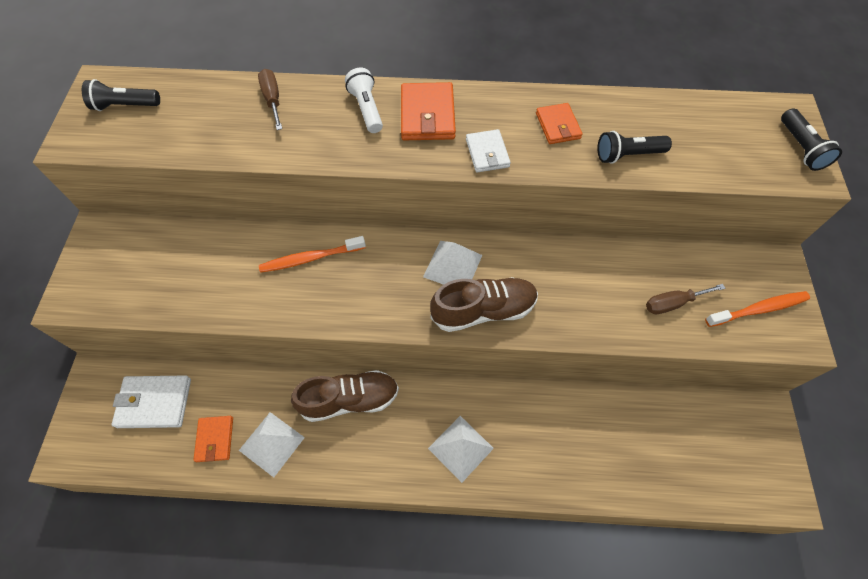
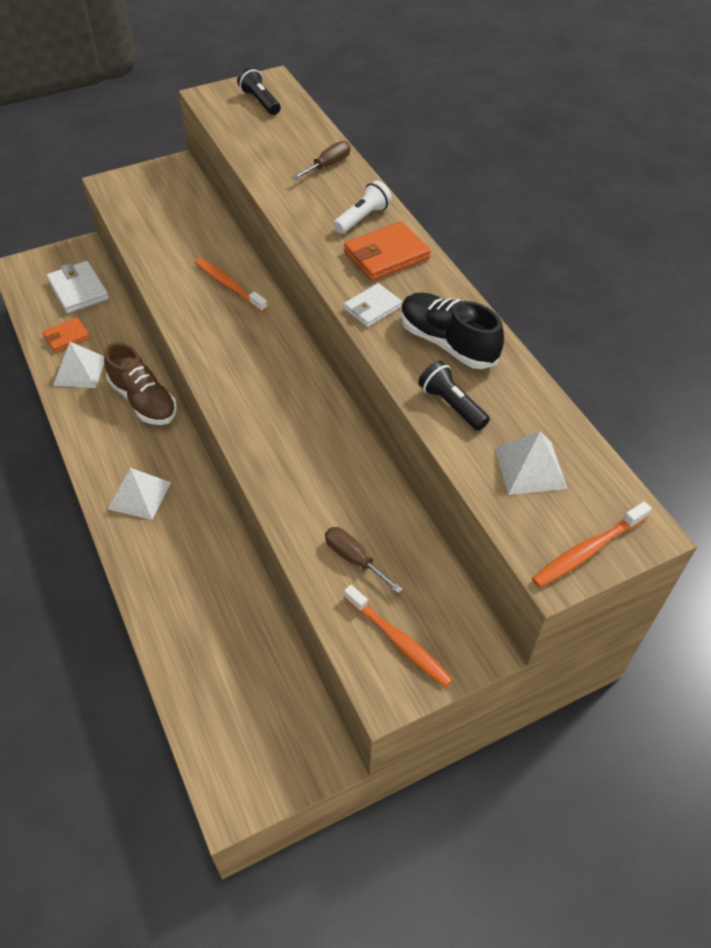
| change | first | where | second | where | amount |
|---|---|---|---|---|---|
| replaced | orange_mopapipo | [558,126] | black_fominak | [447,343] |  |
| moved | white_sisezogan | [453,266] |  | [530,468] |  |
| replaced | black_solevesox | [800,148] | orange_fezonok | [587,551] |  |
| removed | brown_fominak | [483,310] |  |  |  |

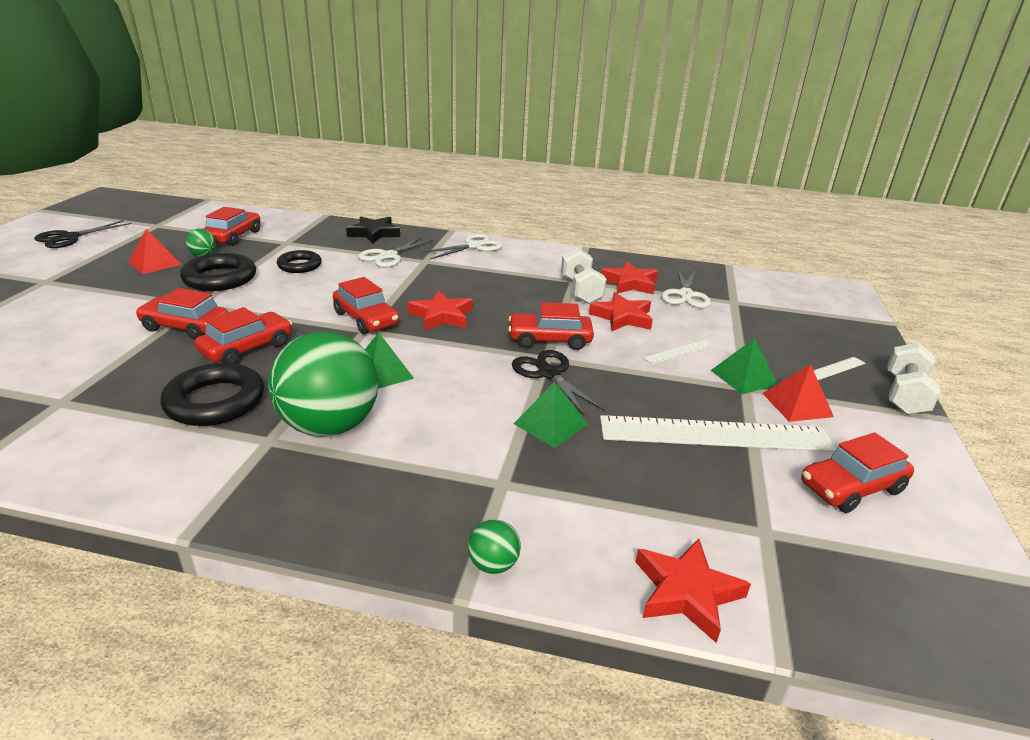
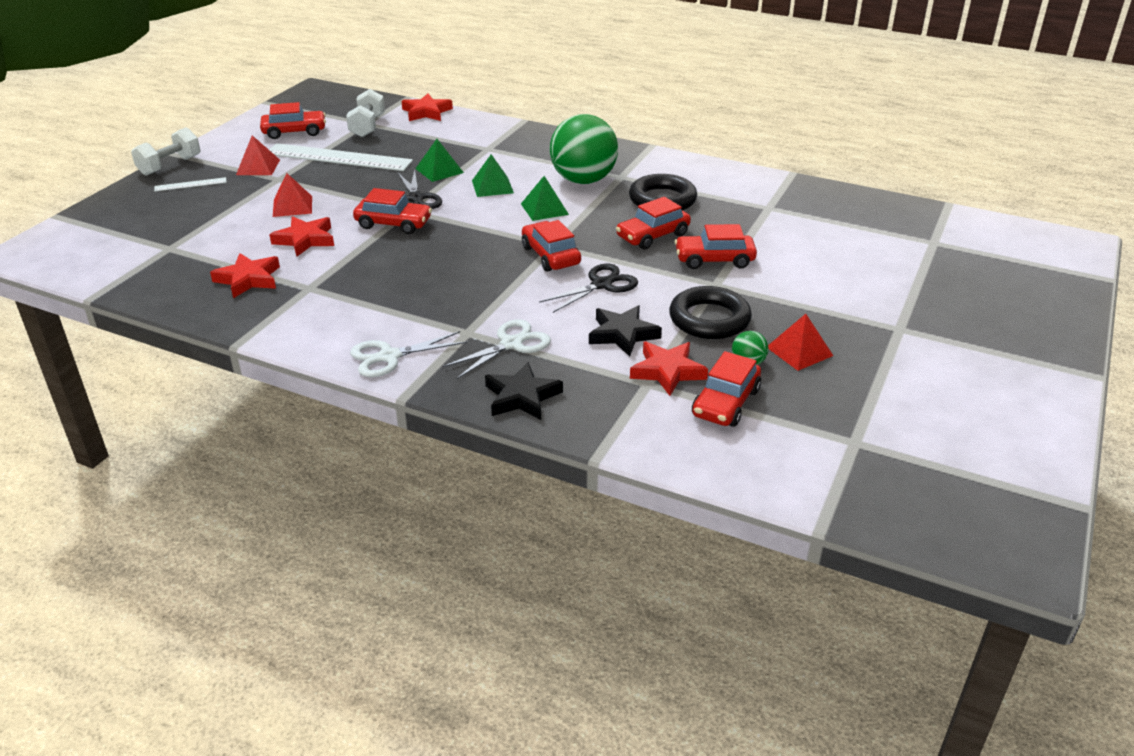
| change | first | where | second | where | amount |
|---|---|---|---|---|---|
| replaced | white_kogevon | [680,352] | red_sisezogan | [292,206] |  |
| moved | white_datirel | [581,290] |  | [367,126] |  |
| moved | green_sisezogan | [743,377] |  | [492,186] |  |
| moved | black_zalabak | [69,238] |  | [602,284] |  |
| replaced | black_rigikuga | [299,265] | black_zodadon | [622,334] |  |
| moved | red_zodadon | [441,316] |  | [667,371] |  |
| turned | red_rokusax | [185,327] |  | [714,260] | 150 degrees clockwise |
| removed | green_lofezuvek | [493,564] |  |  |  |
| removed | white_zalabak | [685,295] |  |  |  |

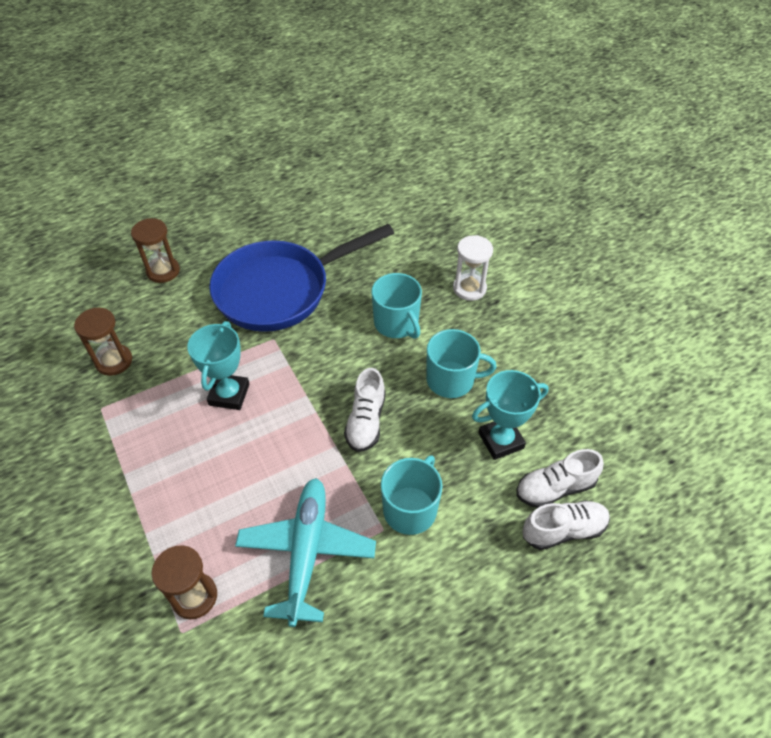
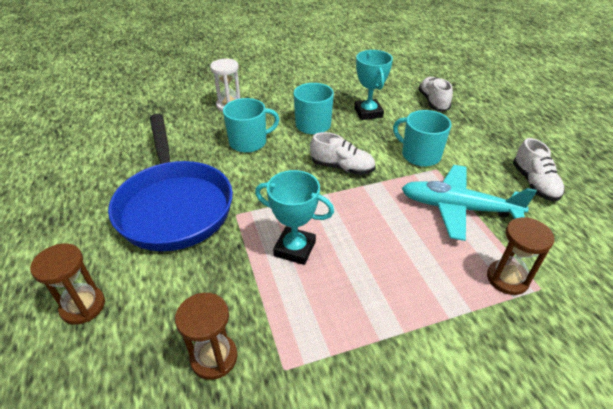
| change | first | where | second | where | amount |
|---|---|---|---|---|---|
| moved | white_fominak | [555,488] |  | [534,183] |  |

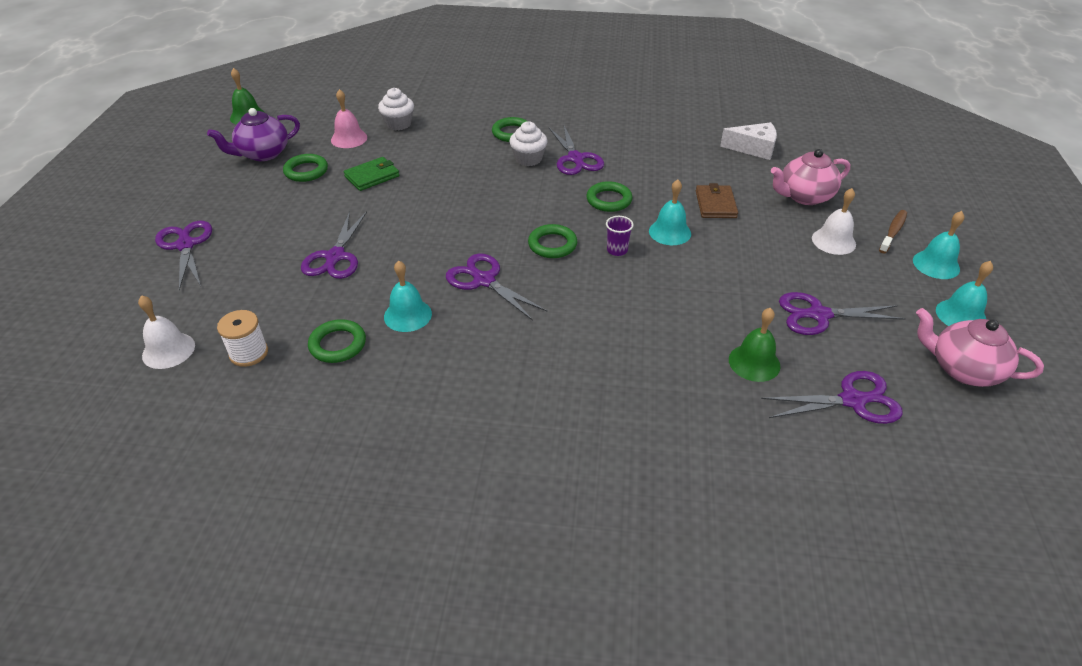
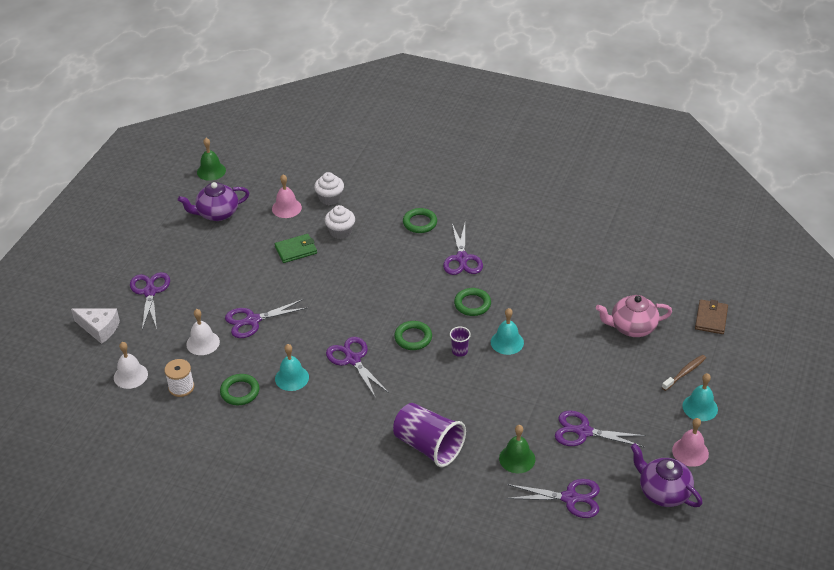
| change | first | where | second | where | amount |
|---|---|---|---|---|---|
| moved | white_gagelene | [753,148] |  | [99,328] |  |
| moved | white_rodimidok | [833,241] |  | [203,343] |  |
| turned | purple_zalabak | [335,257] |  | [252,320] | 45 degrees clockwise |
| moved | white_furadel | [528,159] |  | [340,232] |  |
| added |  |  | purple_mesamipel | [428,446] |  |
| recoloured | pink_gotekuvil | [963,369] | purple_gotekuvil | [663,492] |  |
| recoloured | turquoise_rodimidok | [961,315] | pink_rodimidok | [690,452] |  |
| moved | brown_mopapipo | [715,204] |  | [711,318] |  |
| removed | green_rigikuga | [306,171] |  |  |  |

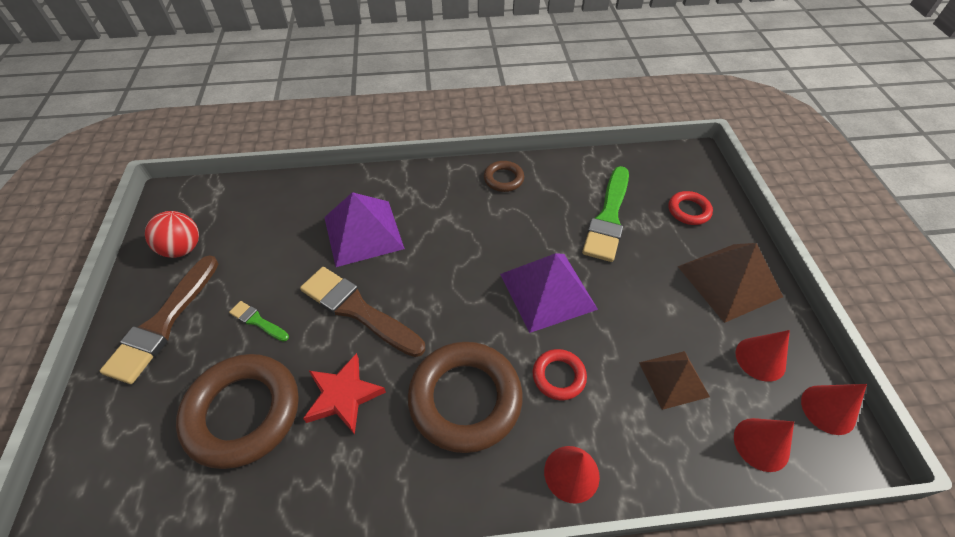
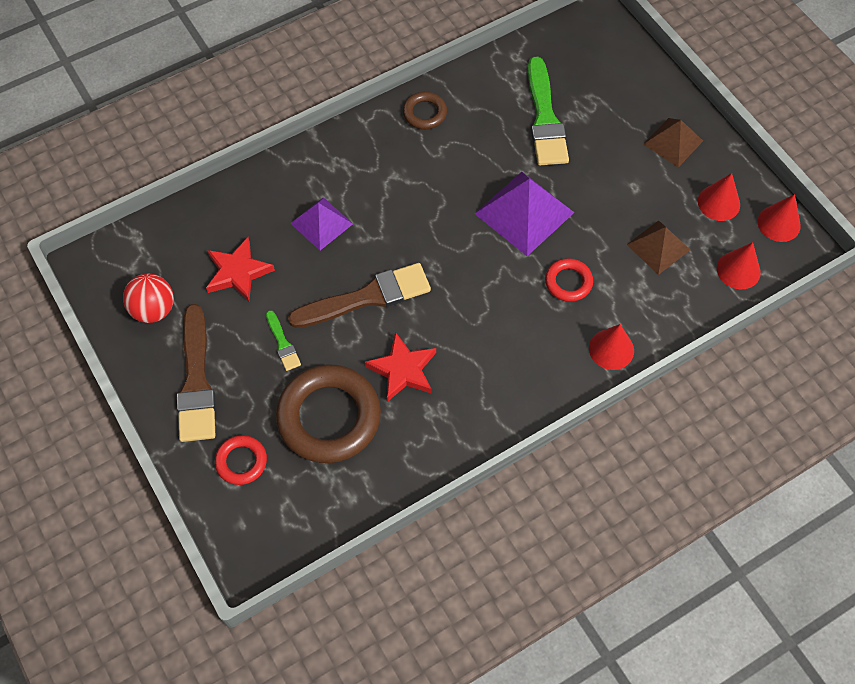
| change | first | where | second | where | amount |
|---|---|---|---|---|---|
| added |  |  | red_zodadon | [238,272] |  |
| moved | red_rigikuga | [688,211] |  | [241,461] |  |
| turned | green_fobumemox | [257,321] |  | [283,343] | 120 degrees counterclockwise |
| turned | brown_fobumemox | [358,310] |  | [367,297] | 150 degrees clockwise |
| resized | purple_sisezogan | [363,232] |  | [321,223] | x0.63 |
| resized | brown_sisezogan | [729,281] |  | [673,142] | x0.63 |
| removed | brown_rigikuga | [465,399] |  |  |  |

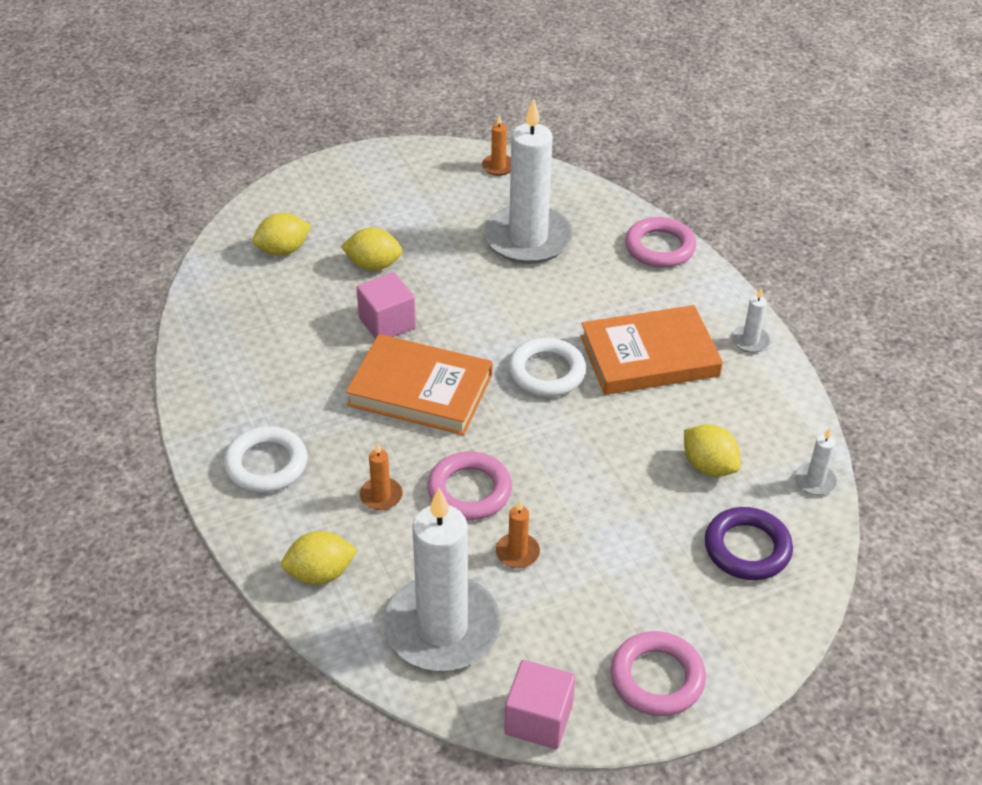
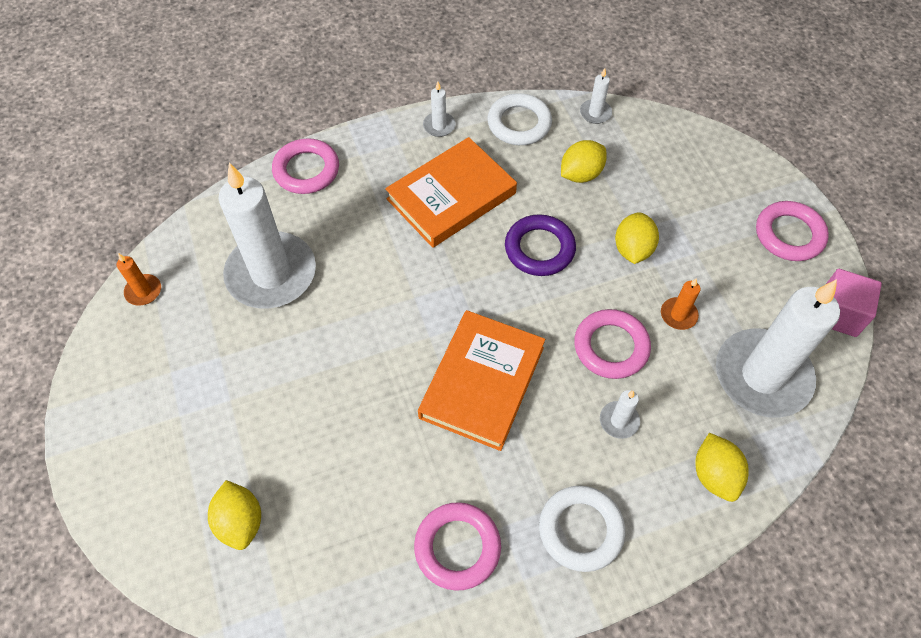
| change | first | where | second | where | amount |
|---|---|---|---|---|---|
| turned | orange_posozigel | [649,356] |  | [451,196] | 60 degrees clockwise |
| added |  |  | pink_rigikuga | [457,547] |  |
| moved | white_rigikuga | [546,372] |  | [519,123] |  |
| moved | purple_rigikuga | [747,548] |  | [539,249] |  |
| recoloured | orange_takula | [381,496] | white_takula | [619,421] |  |
| moved | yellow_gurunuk | [373,265] |  | [632,249] |  |
| removed | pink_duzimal | [387,323] |  |  |  |

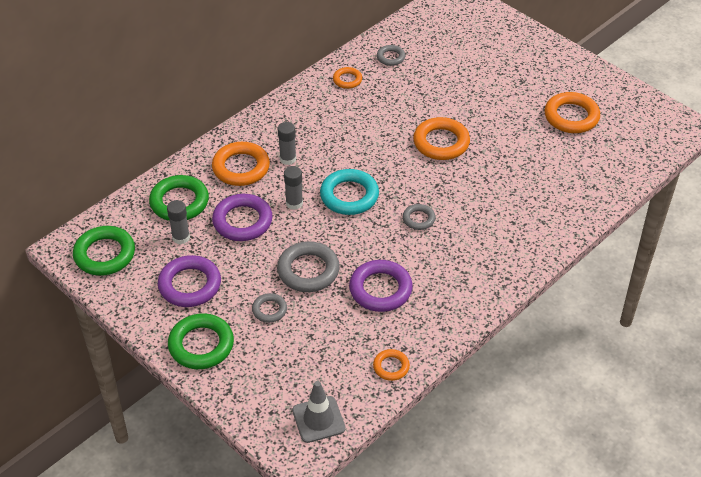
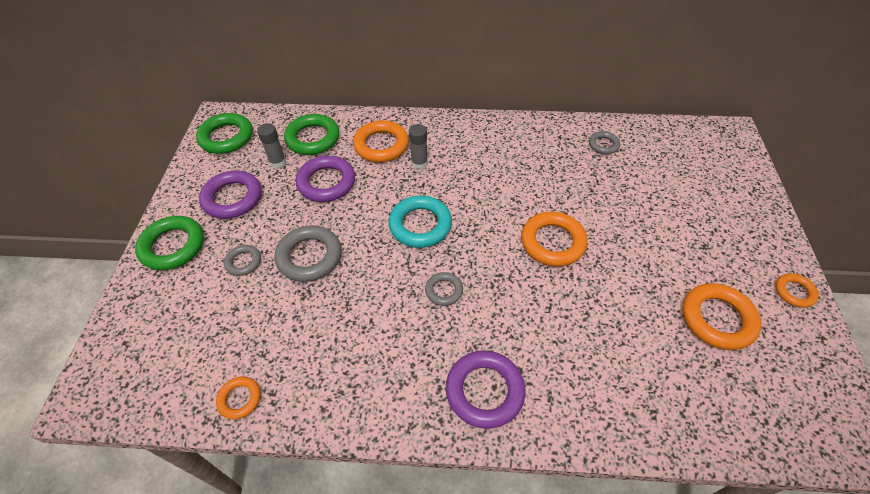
| change | first | where | second | where | amount |
|---|---|---|---|---|---|
| moved | purple_rigikuga | [380,289] |  | [484,391] |  |
| moved | orange_rigikuga | [347,80] |  | [794,292] |  |
| removed | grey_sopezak | [294,203] |  |  |  |
| removed | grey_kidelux | [318,419] |  |  |  |

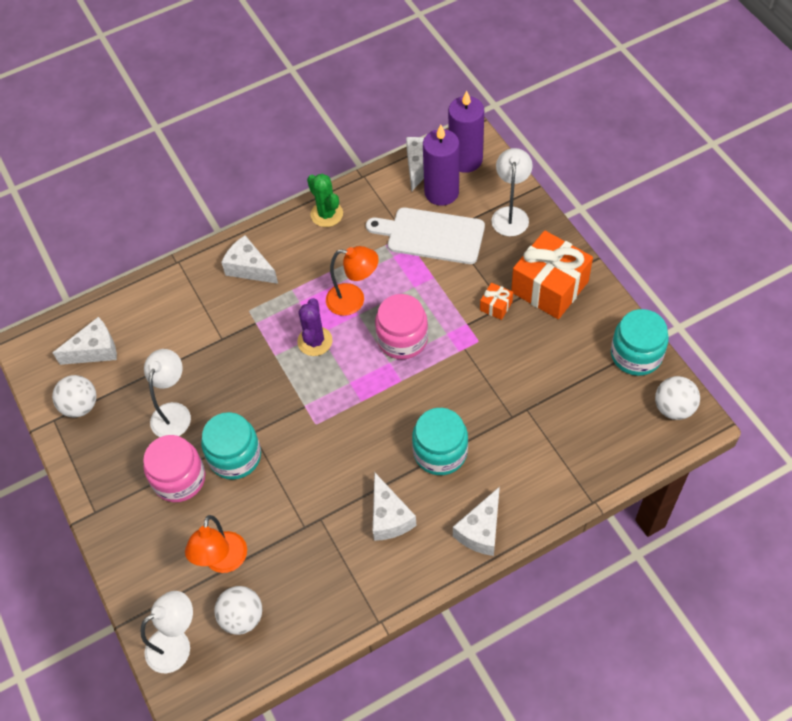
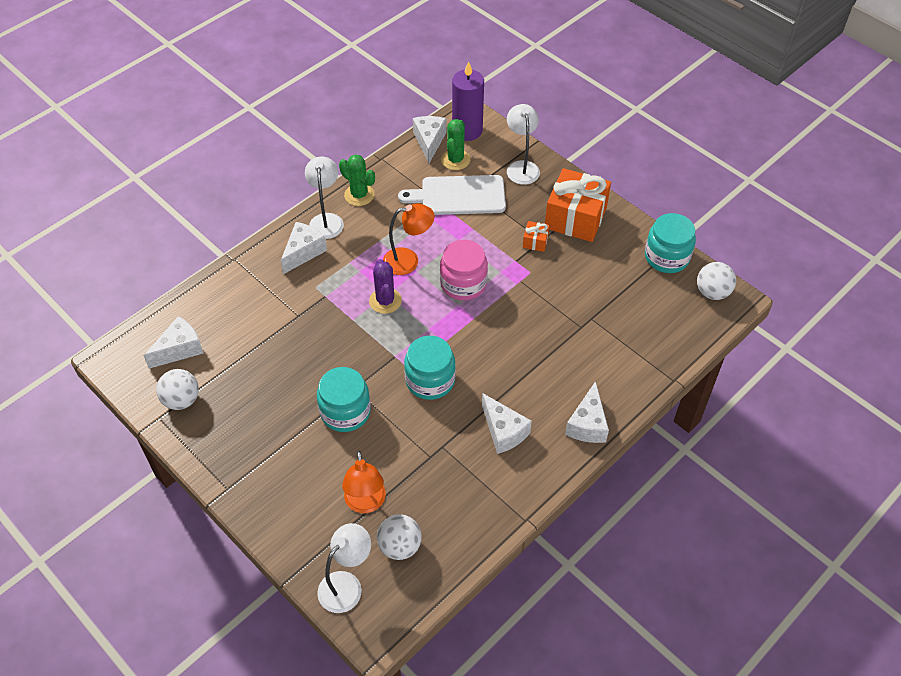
| change | first | where | second | where | amount |
|---|---|---|---|---|---|
| turned | white_gagelene | [249,268] |  | [303,252] | 105 degrees clockwise |
| moved | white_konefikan | [174,412] |  | [326,220] |  |
| moved | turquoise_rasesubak | [440,452] |  | [430,380] |  |
| replaced | purple_takula | [441,192] | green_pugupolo | [455,160] |  |
| removed | pink_rasesubak | [179,478] |  |  |  |

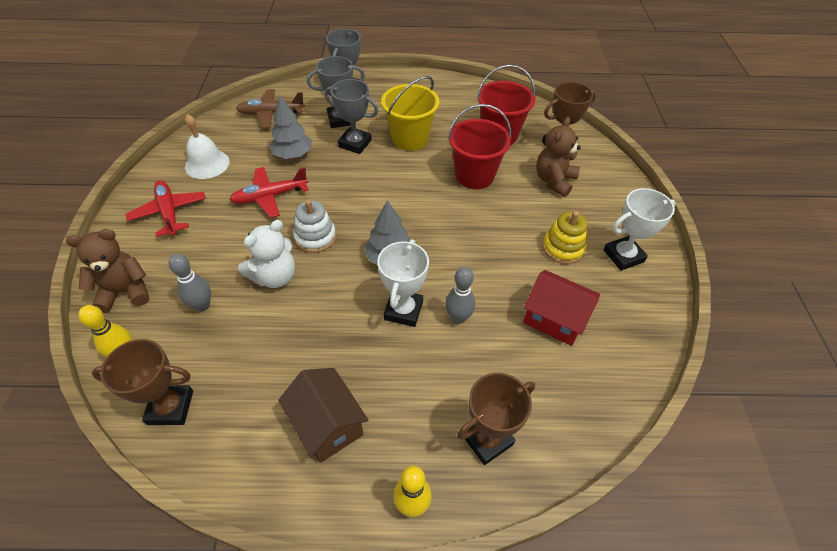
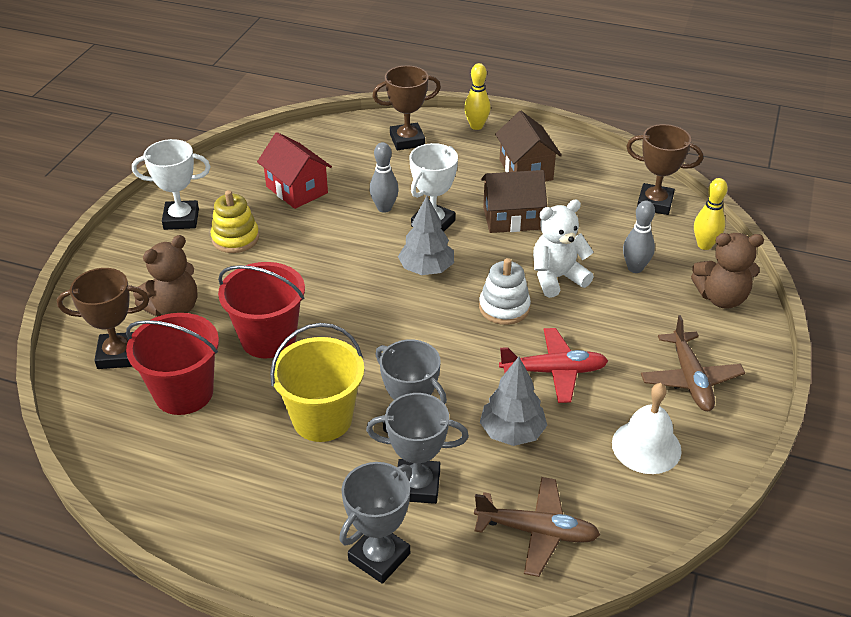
| change | first | where | second | where | amount |
|---|---|---|---|---|---|
| added |  |  | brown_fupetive | [511,218] |  |
| recoloured | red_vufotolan | [169,212] | brown_vufotolan | [690,379] |  |

